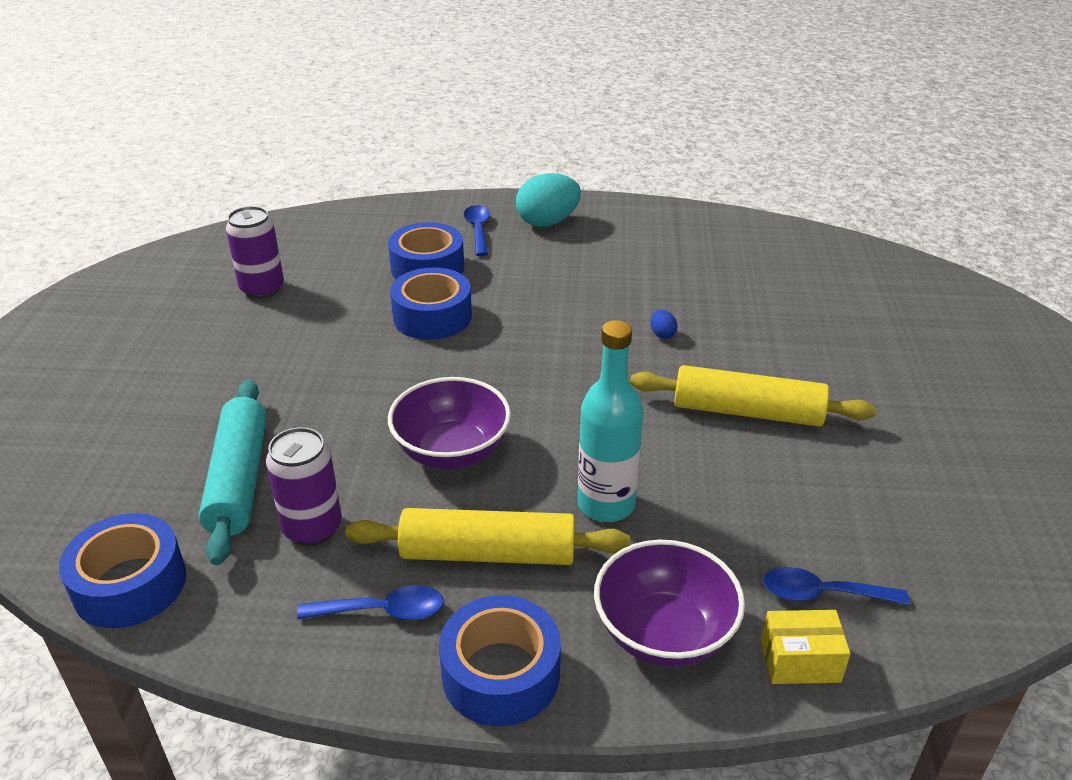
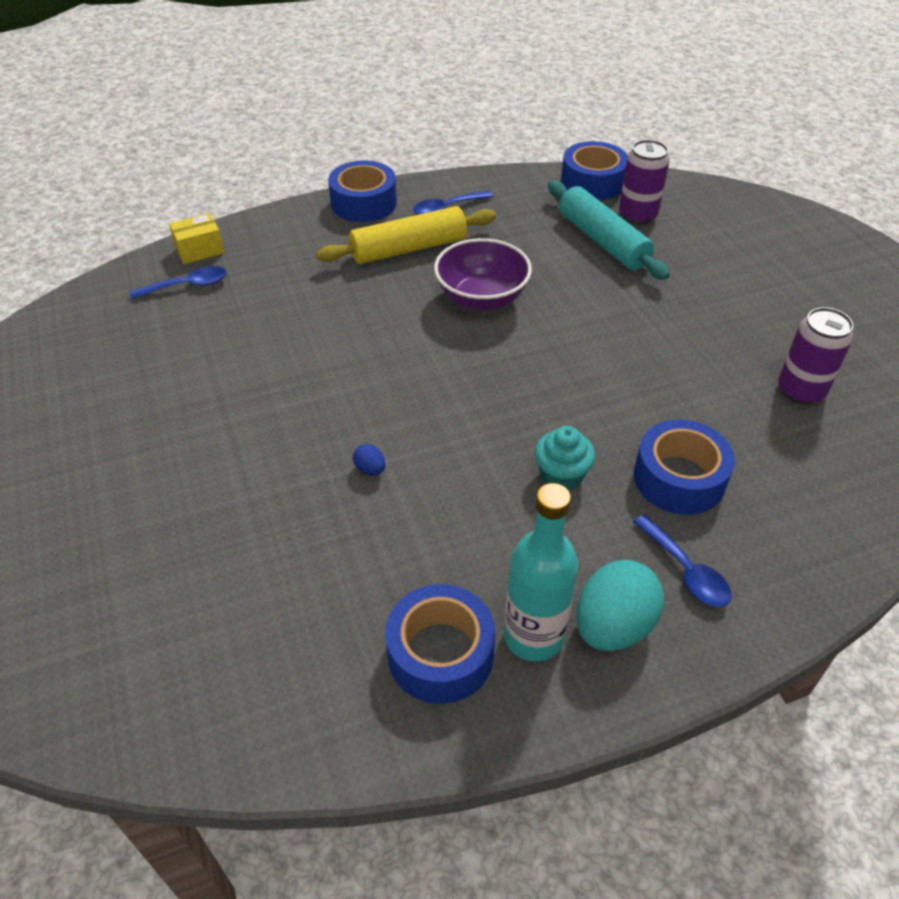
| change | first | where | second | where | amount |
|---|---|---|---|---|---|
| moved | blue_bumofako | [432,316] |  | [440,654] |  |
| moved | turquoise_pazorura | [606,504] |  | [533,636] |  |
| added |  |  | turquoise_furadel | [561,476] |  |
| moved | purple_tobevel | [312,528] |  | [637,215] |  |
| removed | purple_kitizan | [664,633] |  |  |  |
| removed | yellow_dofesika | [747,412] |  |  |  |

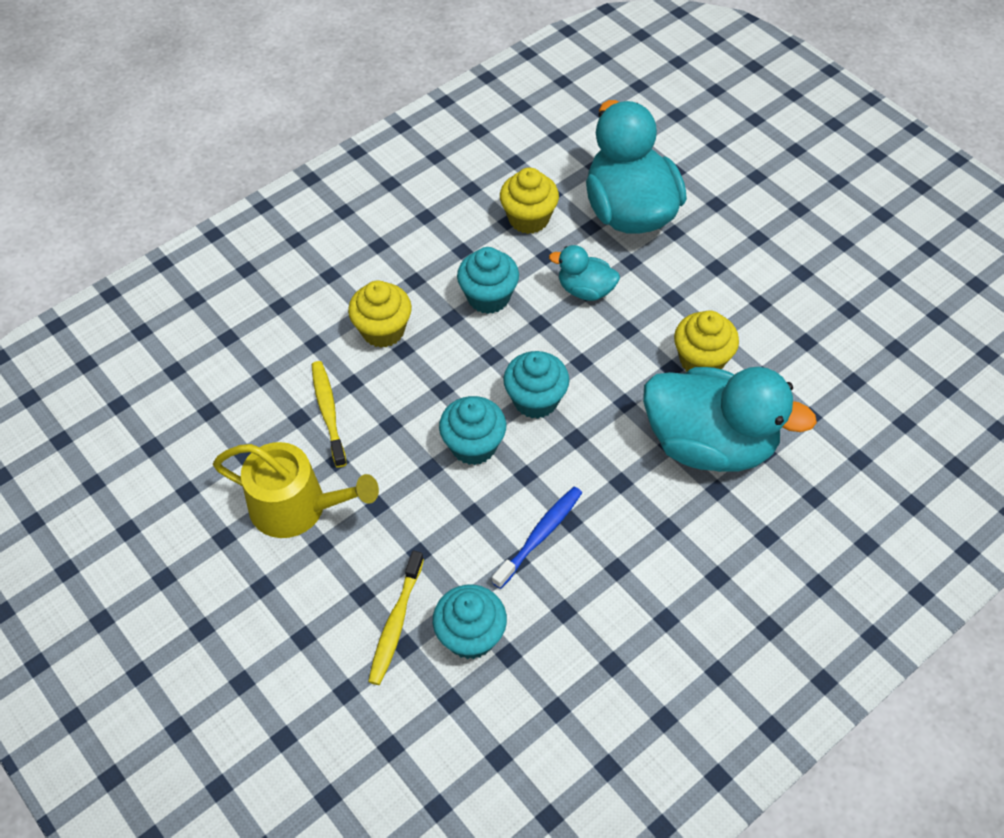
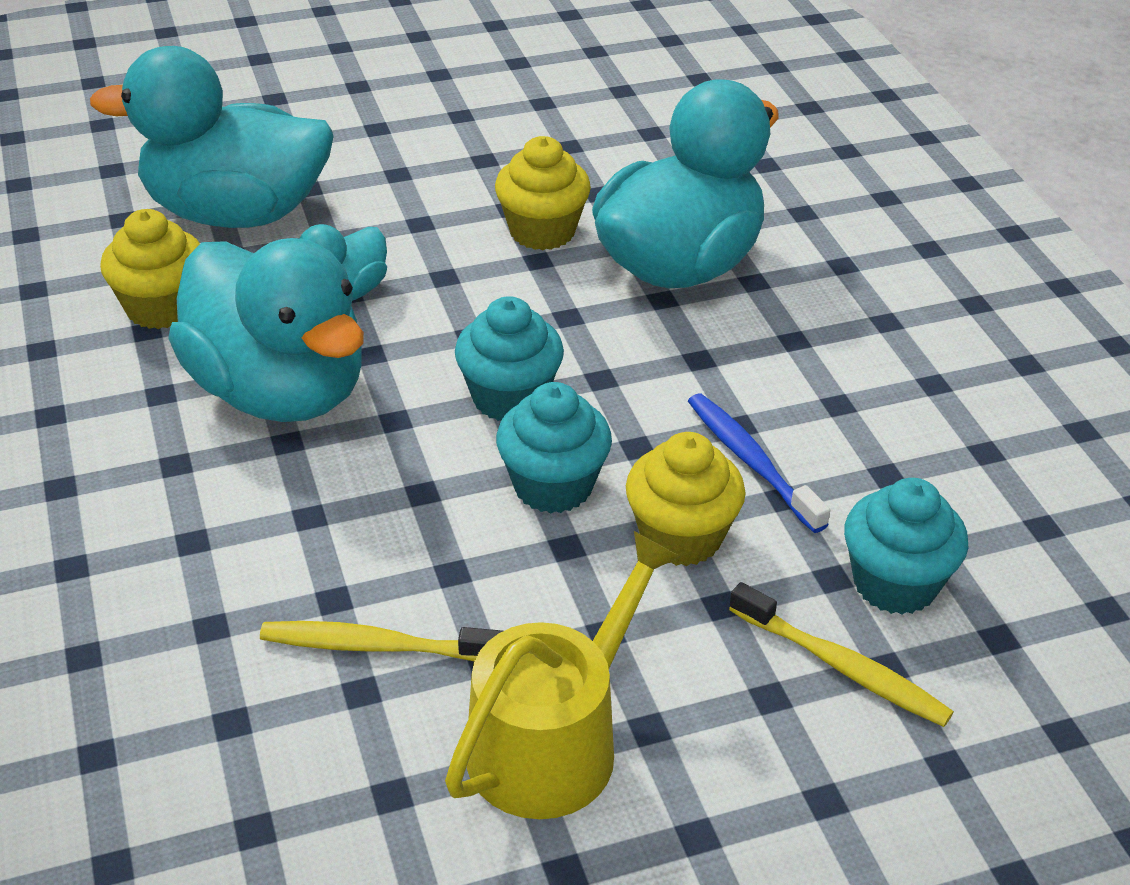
| change | first | where | second | where | amount |
|---|---|---|---|---|---|
| replaced | turquoise_furadel | [488,297] | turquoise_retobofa | [279,391] |  |
| moved | yellow_furadel | [383,330] |  | [681,537] |  |

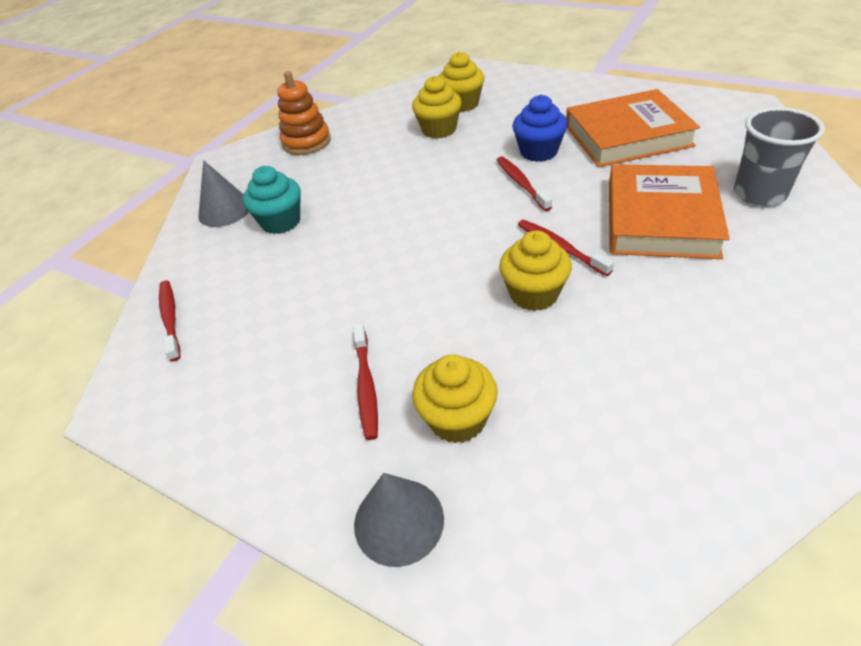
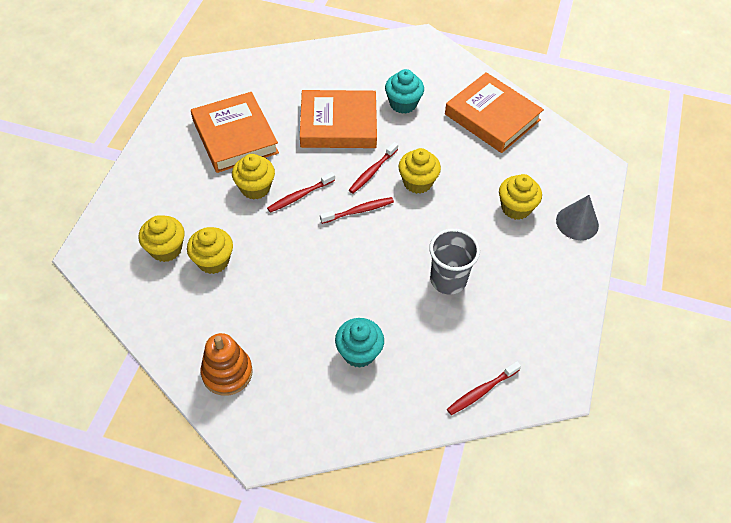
| change | first | where | second | where | amount |
|---|---|---|---|---|---|
| recoloured | blue_furadel | [538,152] | yellow_furadel | [255,188] |  |
| moved | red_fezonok | [366,386] |  | [359,211] |  |
| added |  |  | turquoise_furadel | [403,104] |  |
| moved | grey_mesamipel | [759,194] |  | [448,280] |  |
| added |  |  | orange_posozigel | [492,117] |  |
| removed | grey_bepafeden | [225,210] |  |  |  |

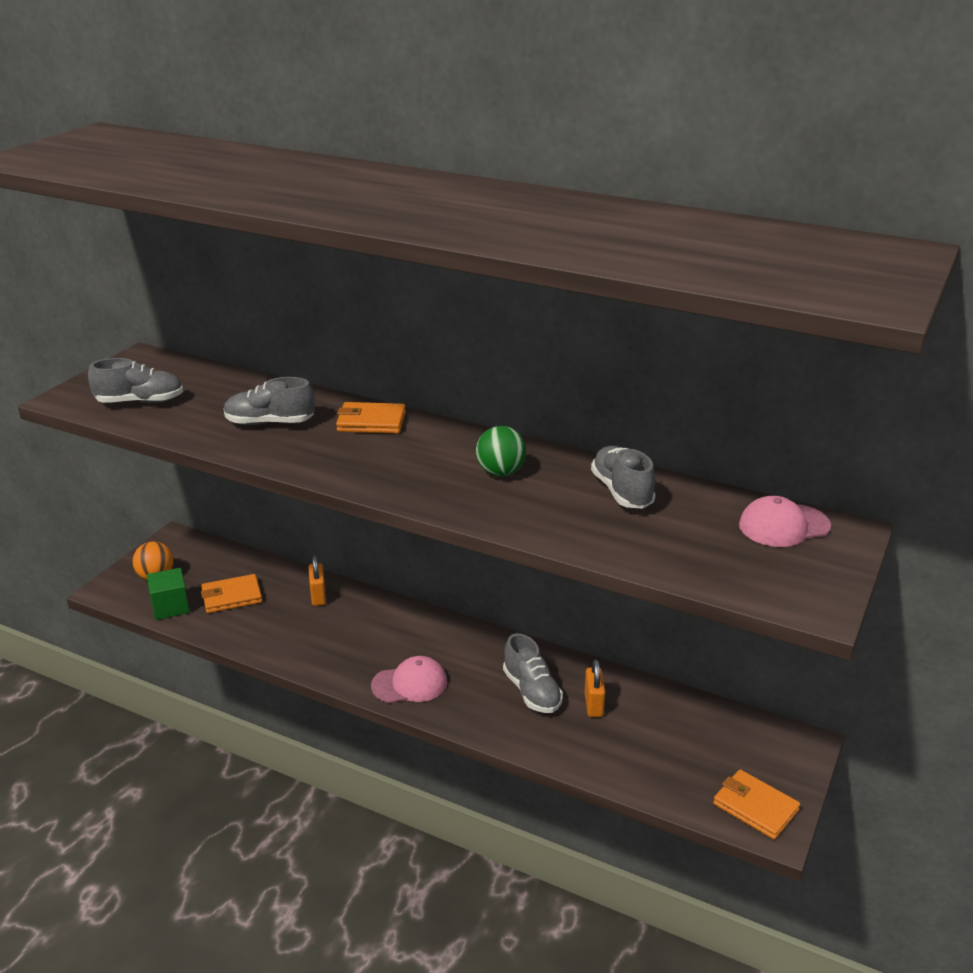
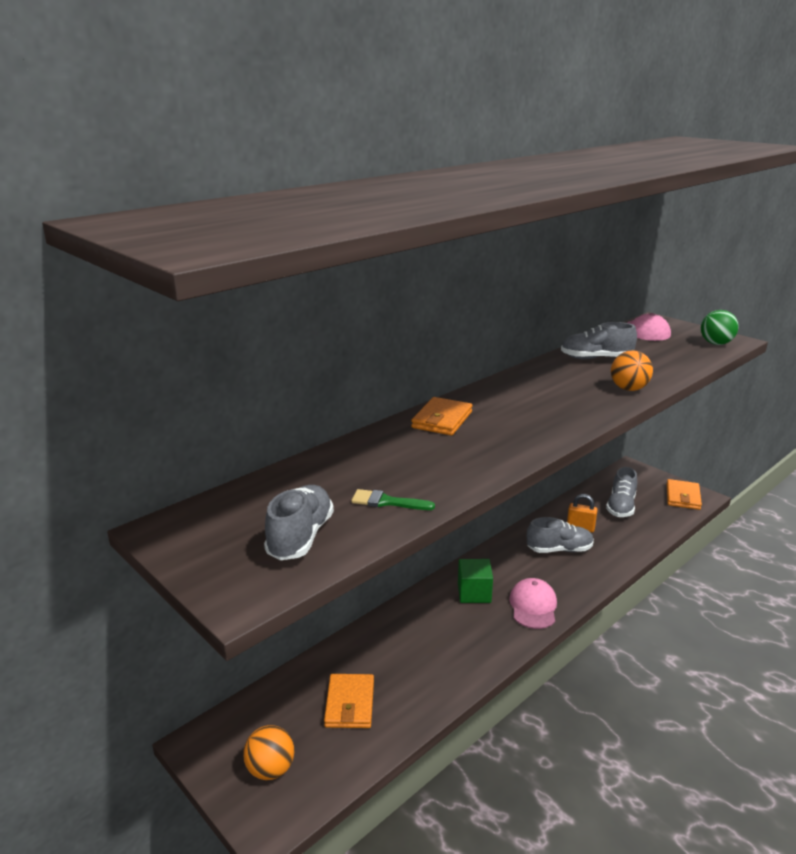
| change | first | where | second | where | amount |
|---|---|---|---|---|---|
| added |  |  | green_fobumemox | [387,502] |  |
| moved | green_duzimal | [170,607] |  | [474,593] |  |
| moved | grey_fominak | [270,423] |  | [621,506] |  |
| added |  |  | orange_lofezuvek | [628,389] |  |
| turned | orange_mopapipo | [755,807] |  | [683,497] | 45 degrees counterclockwise |
| moved | green_lofezuvek | [500,472] |  | [716,343] |  |
| removed | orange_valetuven | [318,596] |  |  |  |

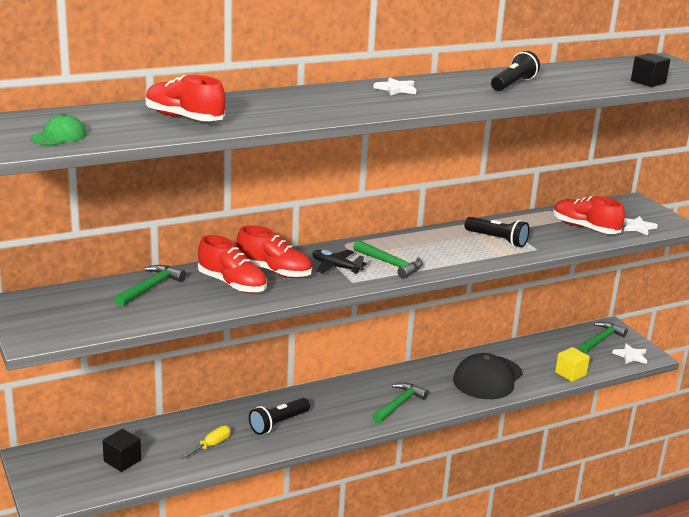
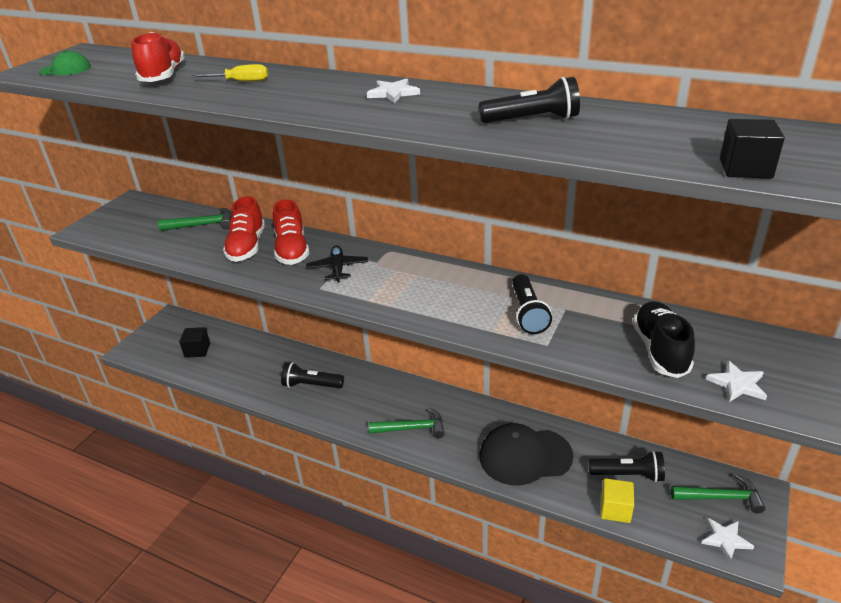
| change | first | where | second | where | amount |
|---|---|---|---|---|---|
| moved | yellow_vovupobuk | [211,445] |  | [240,82] |  |
| added |  |  | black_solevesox | [628,474] |  |
| recoloured | red_fominak | [585,228] | black_fominak | [660,350] |  |
| removed | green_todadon | [390,264] |  |  |  |

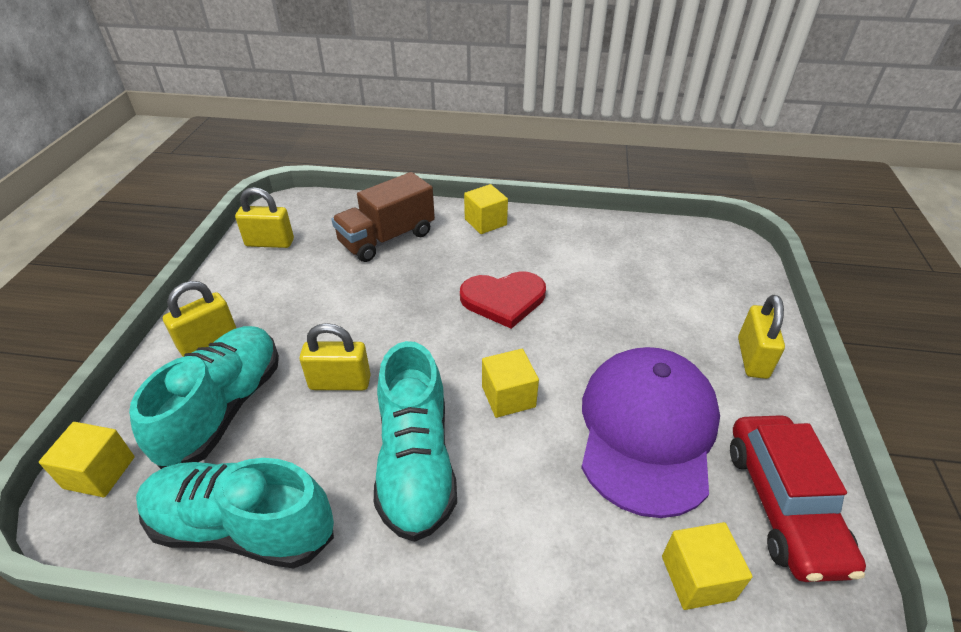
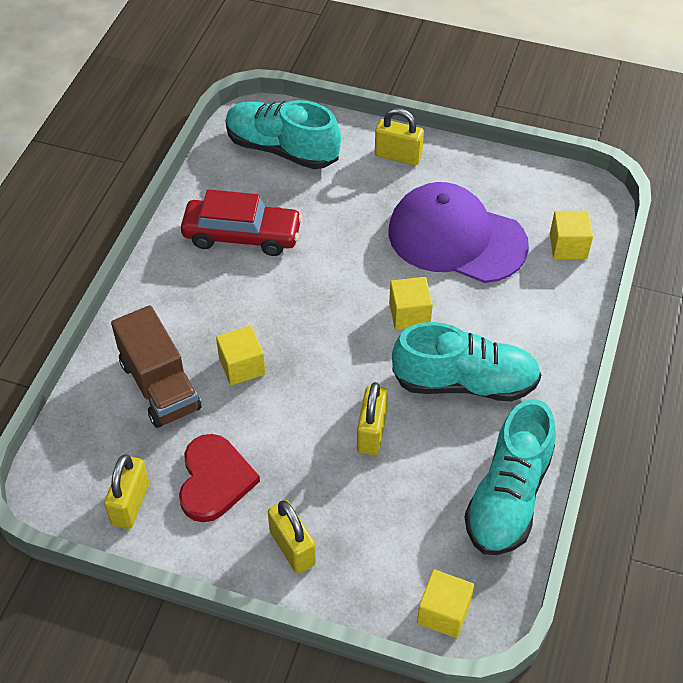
| change | first | where | second | where | amount |
|---|---|---|---|---|---|
| moved | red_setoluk | [503,299] |  | [214,480] |  |
| moved | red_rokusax | [782,505] |  | [242,235] |  |
| moved | yellow_duzimal | [485,222] |  | [242,366] |  |
| moved | turquoise_fominak | [224,408] |  | [282,149] |  |

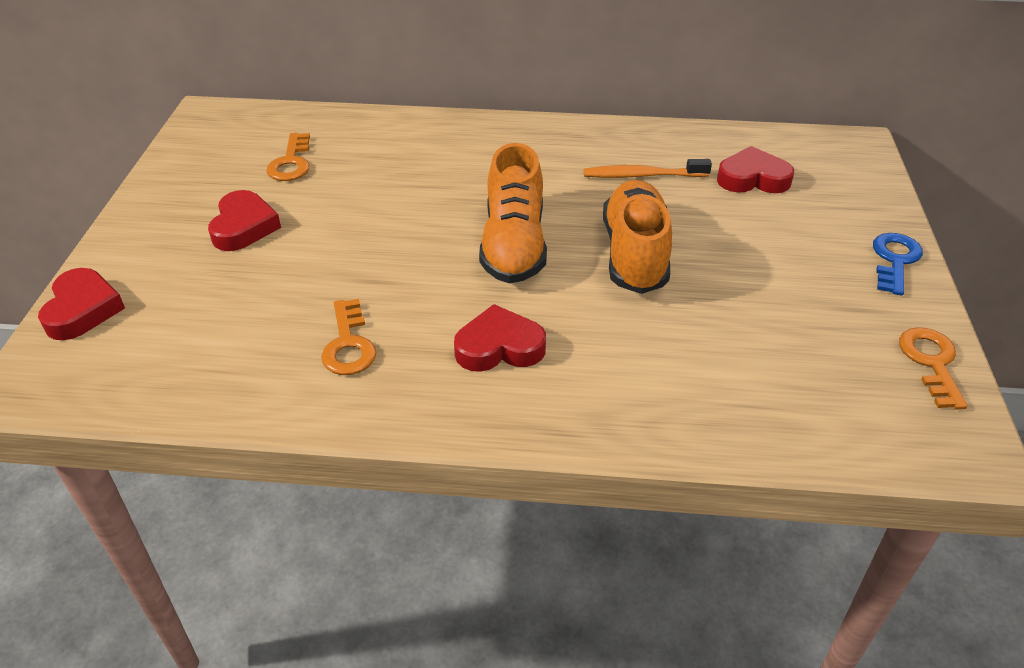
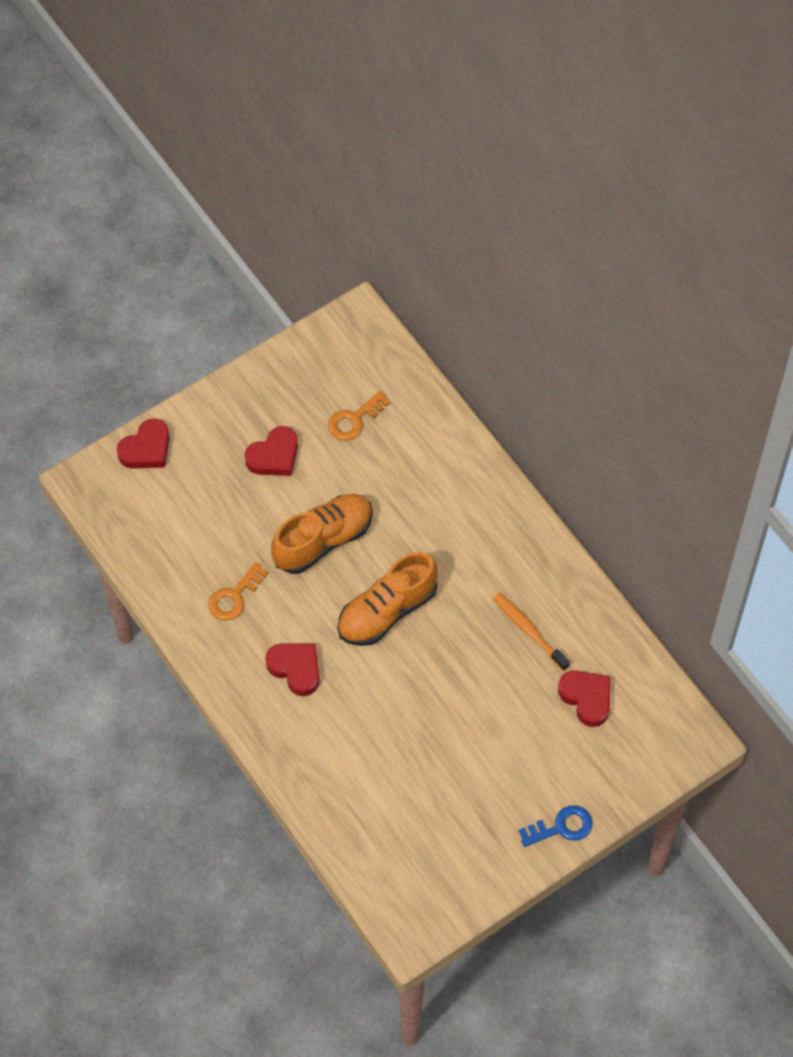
| change | first | where | second | where | amount |
|---|---|---|---|---|---|
| moved | orange_fominak | [634,254] |  | [323,540] |  |
| removed | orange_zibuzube | [931,362] |  |  |  |

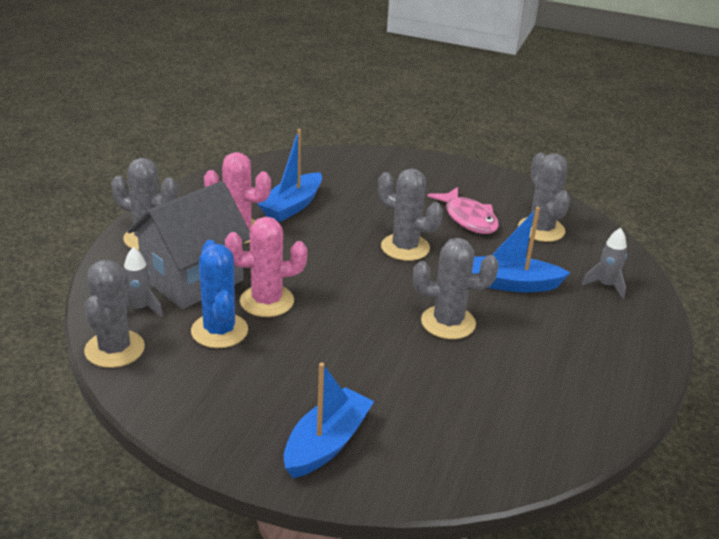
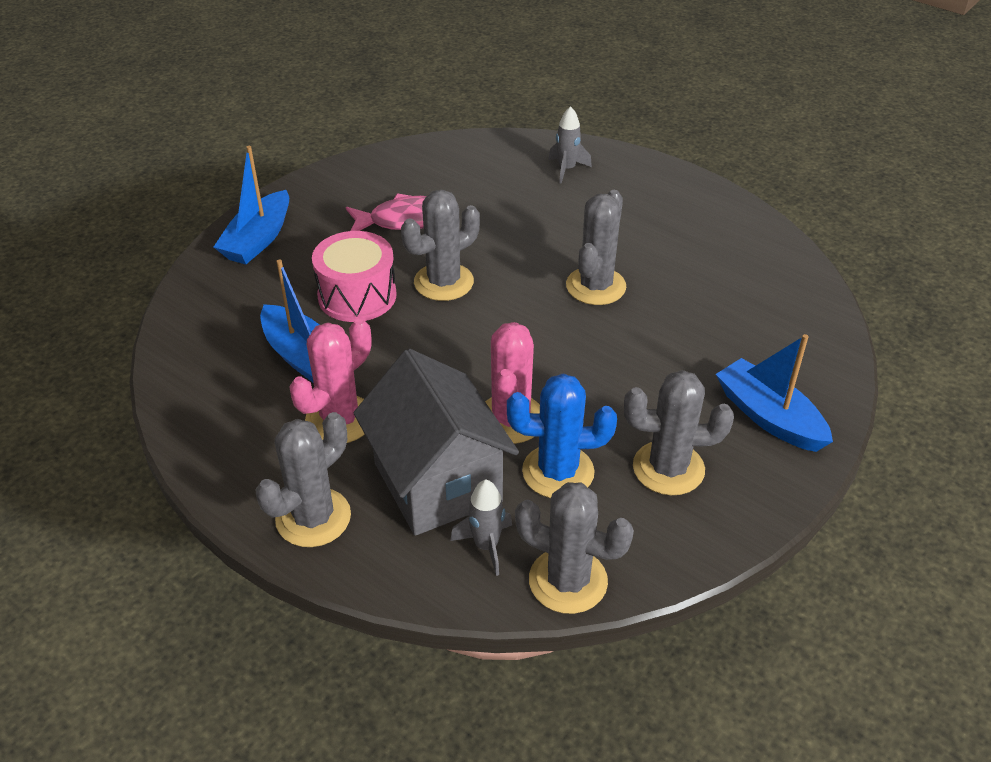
| change | first | where | second | where | amount |
|---|---|---|---|---|---|
| moved | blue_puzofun | [512,284] |  | [258,239] |  |
| added |  |  | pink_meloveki | [357,296] |  |
| moved | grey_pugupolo | [541,229] |  | [668,468] |  |

